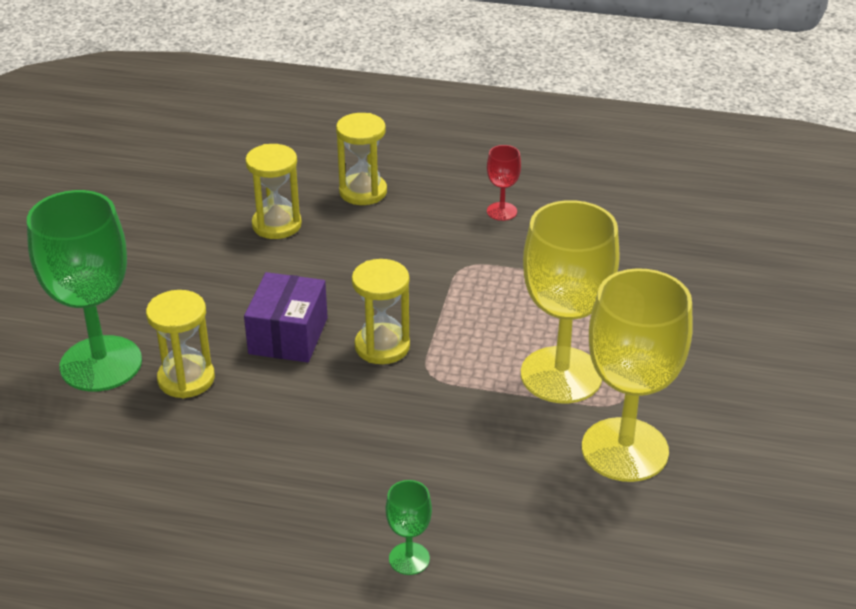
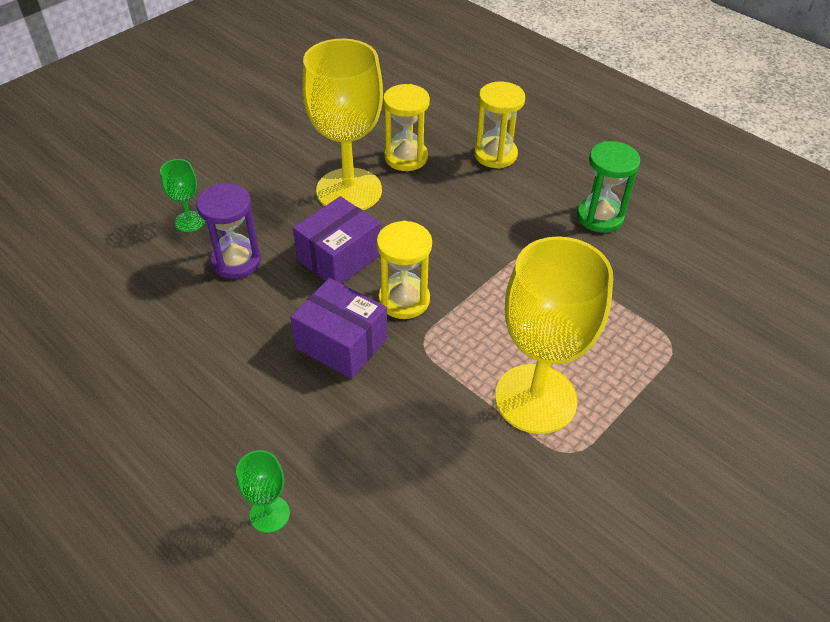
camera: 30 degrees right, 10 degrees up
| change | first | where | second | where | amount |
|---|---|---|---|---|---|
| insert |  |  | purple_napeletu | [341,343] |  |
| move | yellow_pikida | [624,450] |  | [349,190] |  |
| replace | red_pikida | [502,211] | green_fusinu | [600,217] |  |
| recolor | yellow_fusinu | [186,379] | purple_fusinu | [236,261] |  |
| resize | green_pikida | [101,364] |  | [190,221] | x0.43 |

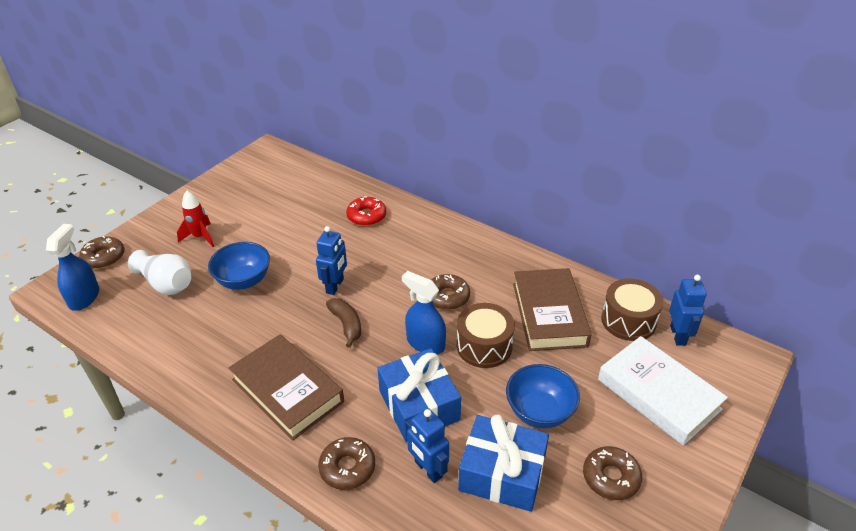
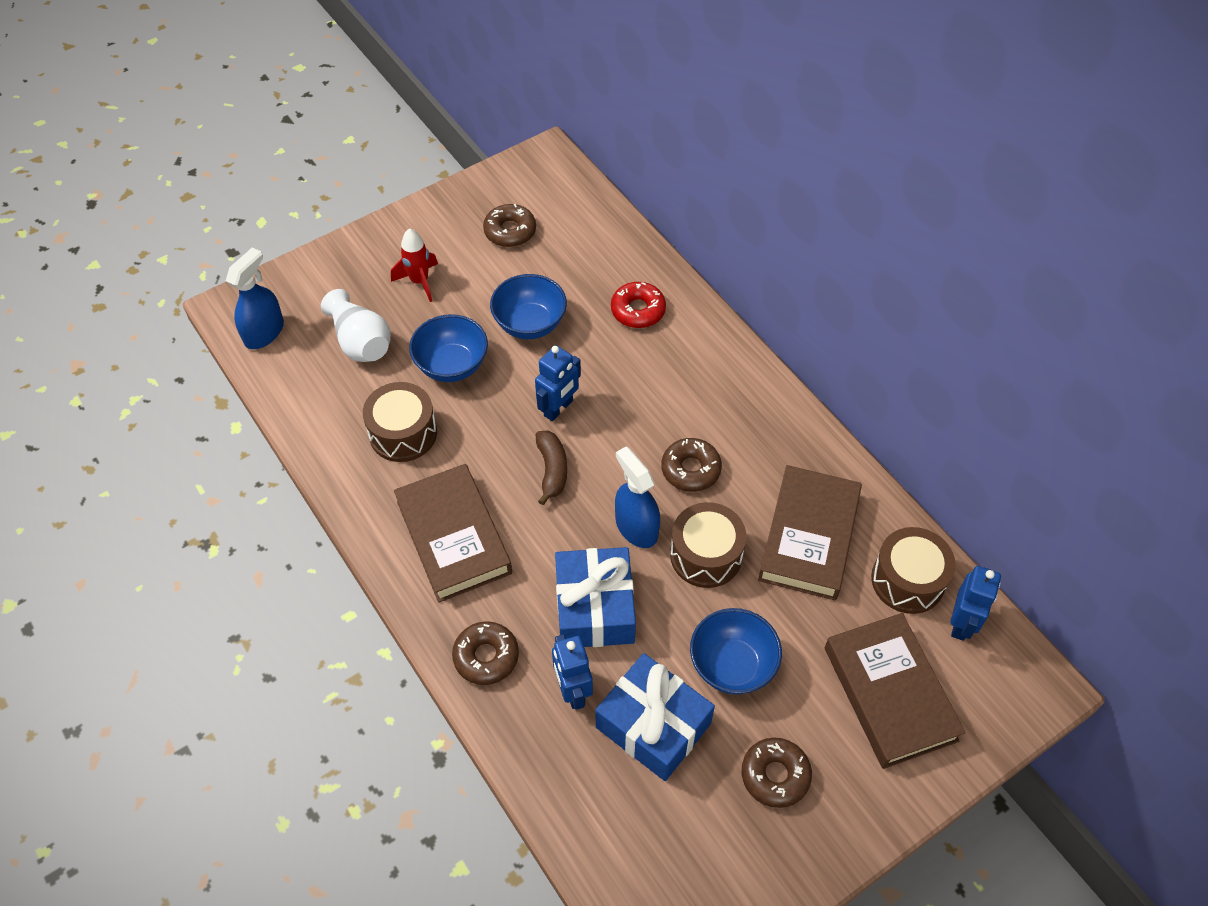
camera: 20 degrees right, 15 degrees up
| change | first | where | second | where | amount |
|---|---|---|---|---|---|
| insert |  |  | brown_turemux | [403,433] |  |
| insert |  |  | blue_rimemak | [530,324] |  |
| move | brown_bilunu | [104,257] |  | [510,231] |  |
| recolor | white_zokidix | [658,394] | brown_zokidix | [889,694] |  |

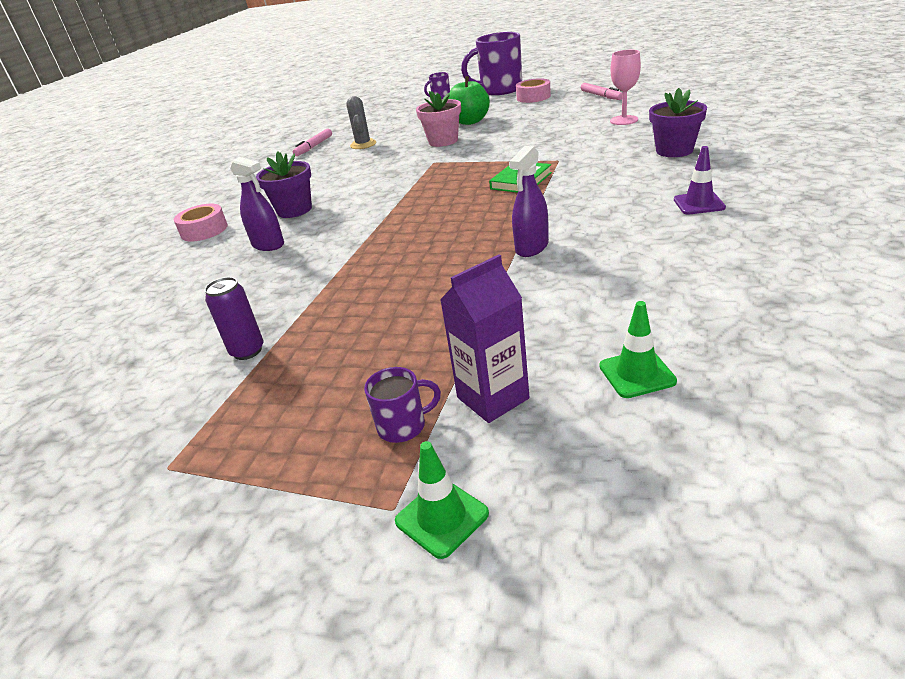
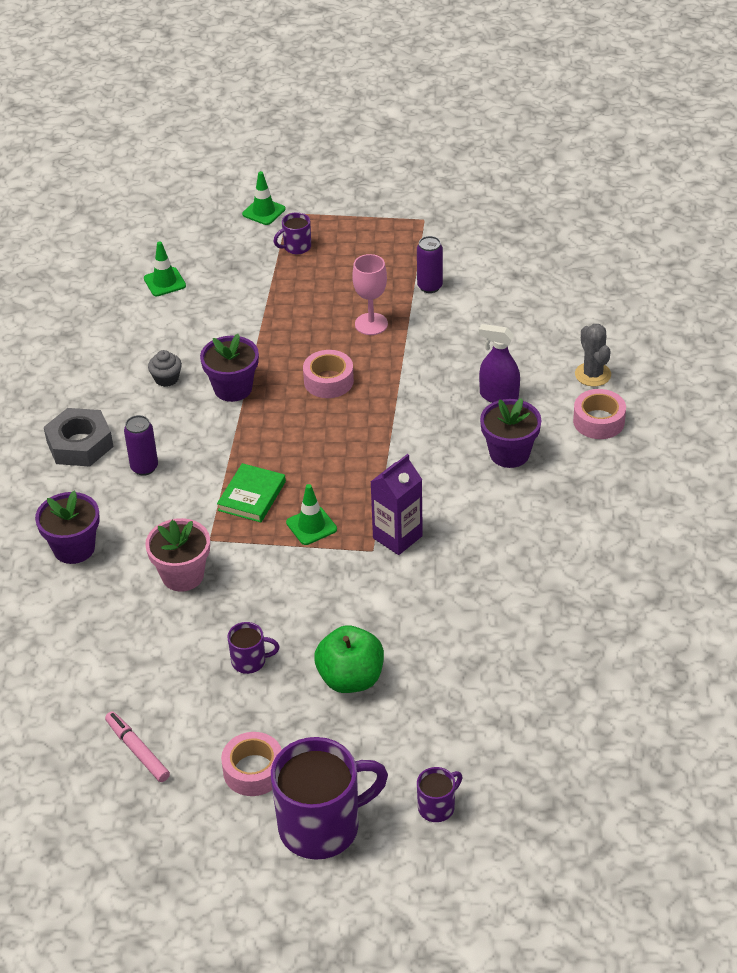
camera: 165 degrees right, 10 degrees up
| change | first | where | second | where | amount |
|---|---|---|---|---|---|
| delete | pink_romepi | [314,146] |  |  |  |
| insert |  |  | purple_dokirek | [144,467] |  |
| insert |  |  | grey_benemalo | [166,378] |  |
| insert |  |  | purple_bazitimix | [250,661] |  |
| insert |  |  | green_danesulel | [311,526] |  |
| insert |  |  | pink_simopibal | [328,381] |  |
| move | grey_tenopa | [363,144] |  | [593,374] |  |
| move | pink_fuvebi | [443,141] |  | [182,575] |  |
| move | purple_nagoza | [493,398] |  | [397,537] |  |
| move | pink_pikida | [624,120] |  | [371,324] |  |
| replace | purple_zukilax | [532,247] | purple_fuvebi | [233,388] |  |
| replace | purple_danesulel | [698,204] | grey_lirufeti | [80,444] |  |

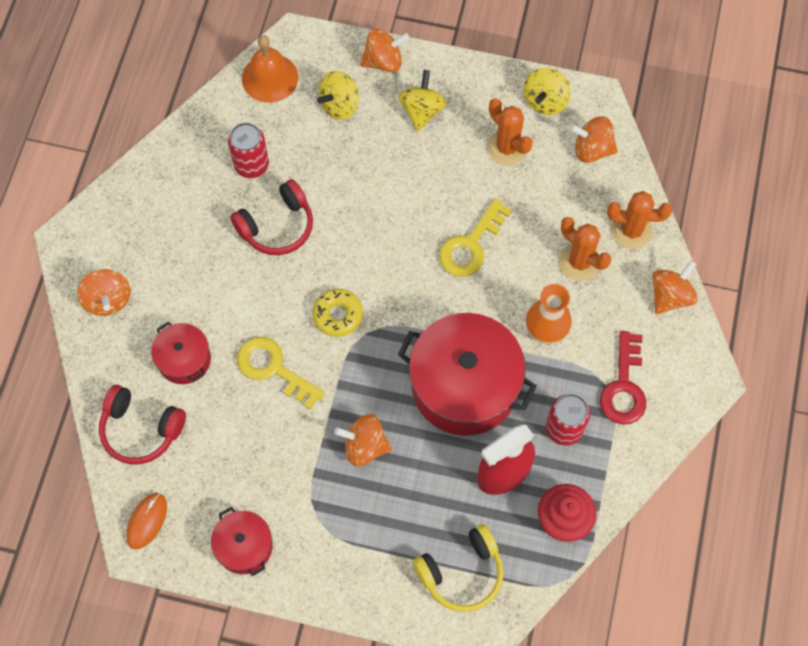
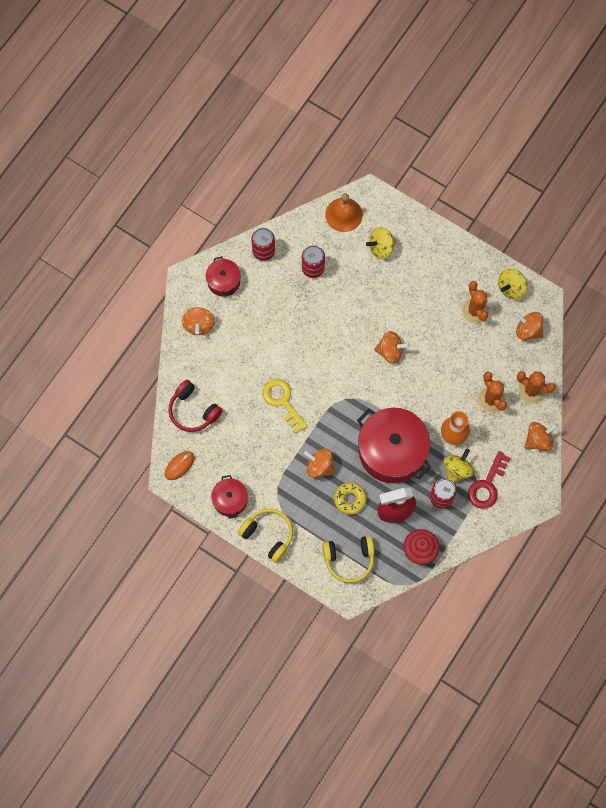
camera: 20 degrees right, 5 degrees up
| change | first | where | second | where | amount |
|---|---|---|---|---|---|
| delete | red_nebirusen | [277,226] |  |  |  |
| delete | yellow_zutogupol | [471,245] |  |  |  |
| insert |  |  | yellow_nebirusen | [268,535] |  |
| insert |  |  | red_dokirek | [263,251] |  |
| move | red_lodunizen | [184,359] |  | [223,281] |  |
| move | yellow_bilunu | [338,315] |  | [350,499] |  |
| move | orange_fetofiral | [384,61] |  | [390,351] |  |
| move | yellow_fetofiral | [422,111] |  | [457,470] |  |

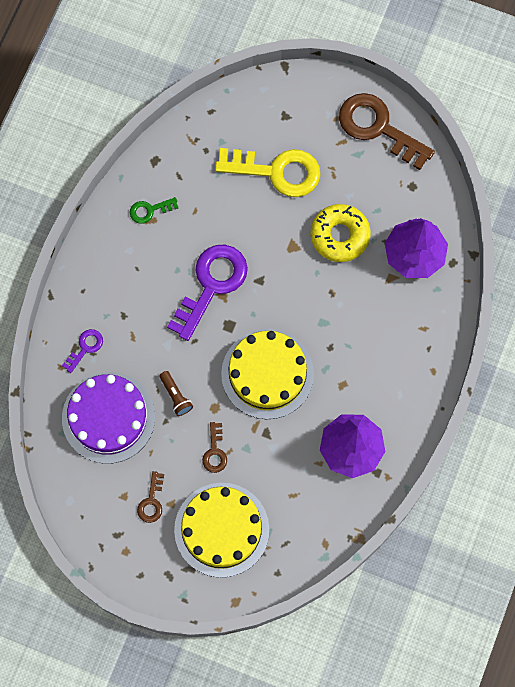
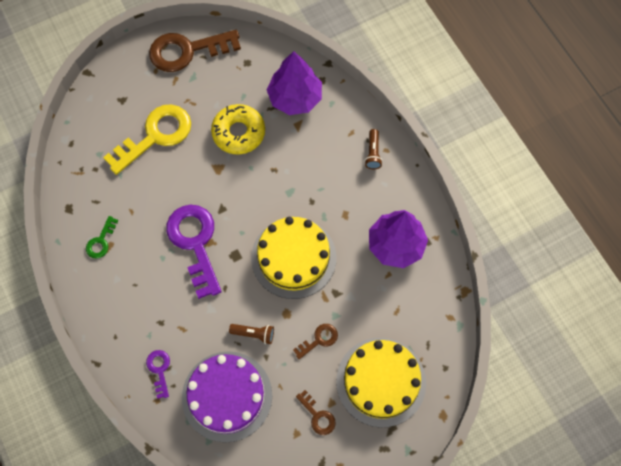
camera: 50 degrees left, 5 degrees down
| change | first | where | second | where | amount |
|---|---|---|---|---|---|
| insert |  |  | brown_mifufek | [373,153] |  |
| rotate | brown_zutogupol | [215,452] |  | [319,340] | 75 degrees counterclockwise |

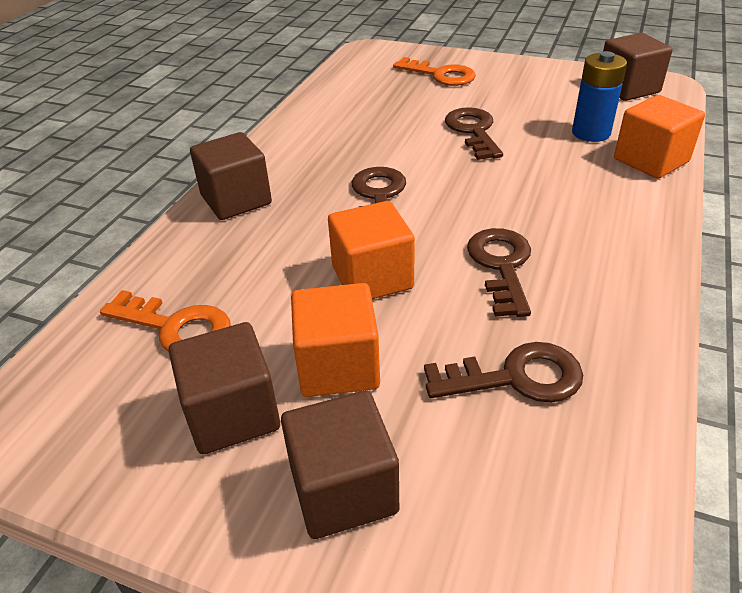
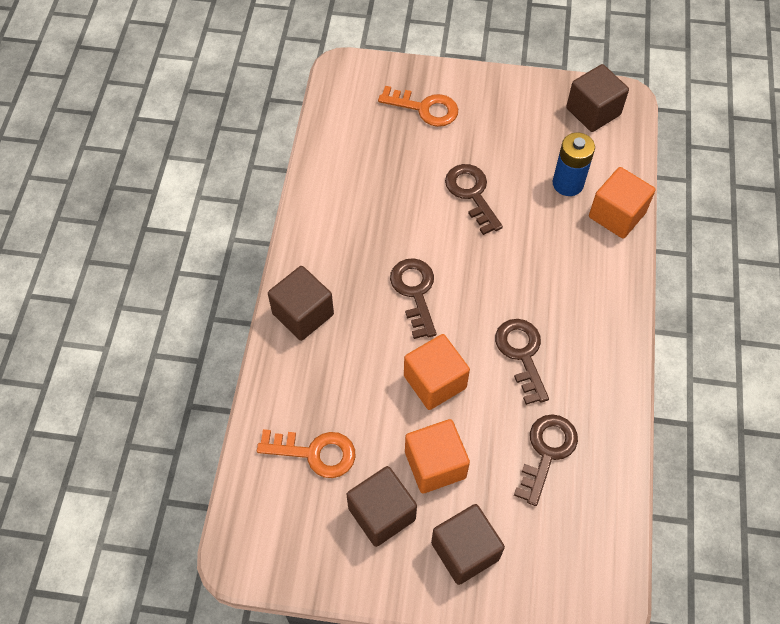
camera: 15 degrees left, 20 degrees up
| change | first | where | second | where | amount |
|---|---|---|---|---|---|
| rotate | brown_zutogupol | [515,377] |  | [546,452] | 45 degrees counterclockwise |

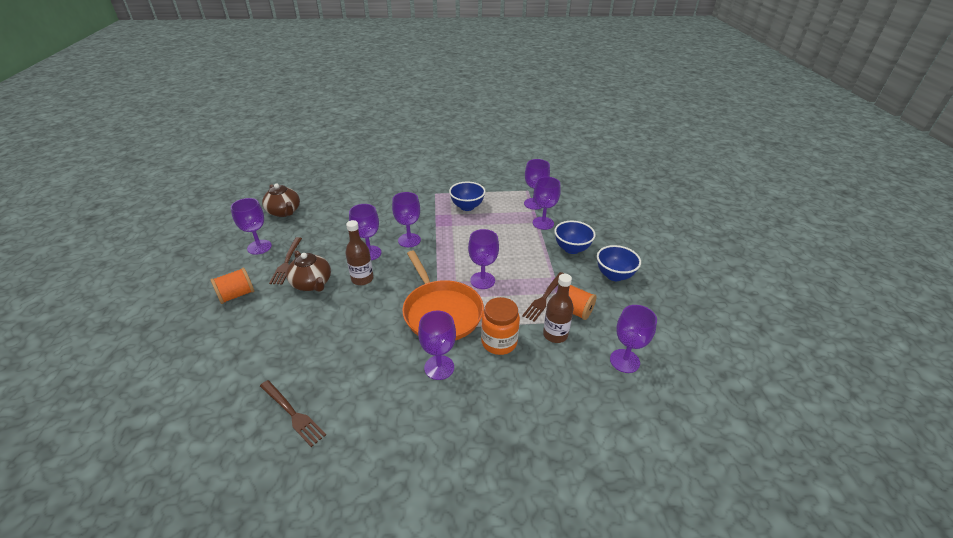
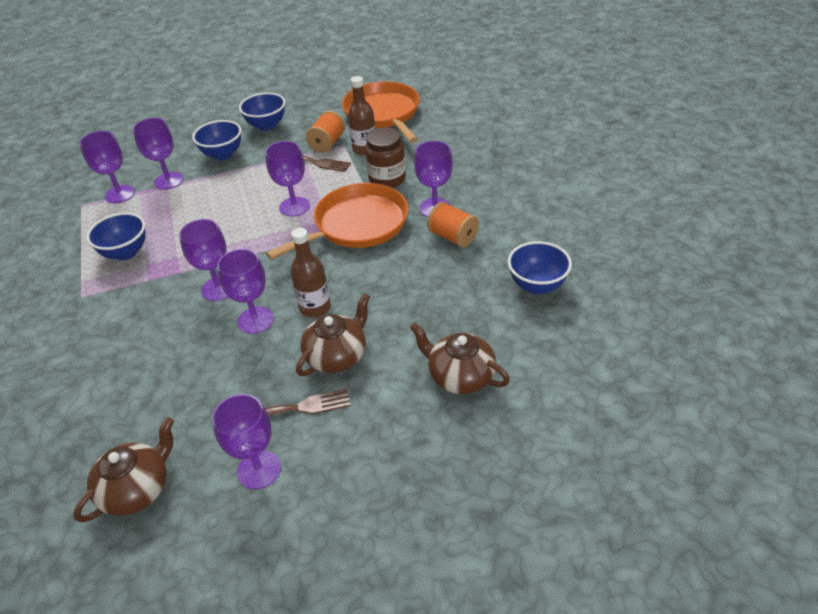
camera: 100 degrees left, 5 degrees up
| change | first | where | second | where | amount |
|---|---|---|---|---|---|
| insert |  |  | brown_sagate | [460,376] |  |
| move | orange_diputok | [237,295] |  | [453,237] |  |
| replace | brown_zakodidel | [293,414] | blue_rimemak | [537,285] |  |
| replace | purple_pikida | [624,361] | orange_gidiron | [383,113] |  |
| recolor | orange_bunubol | [499,342] | brown_bunubol | [387,179] |  |

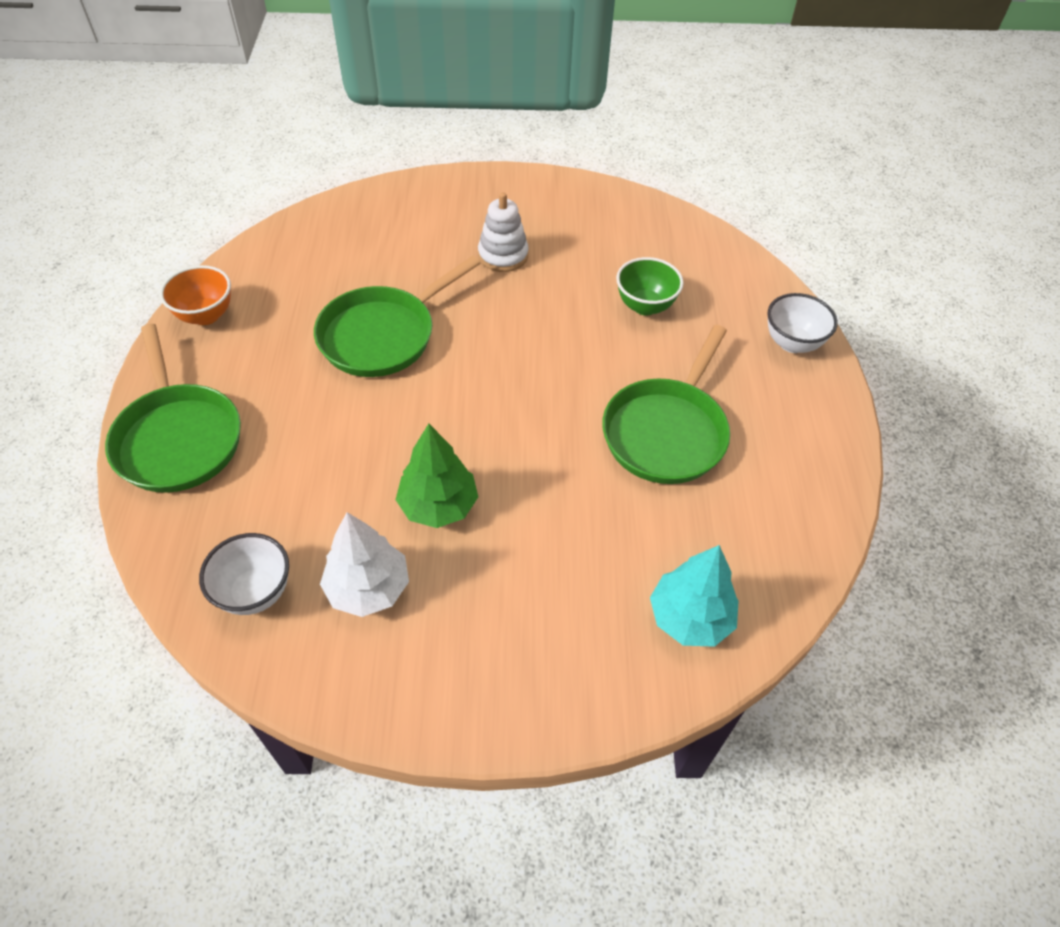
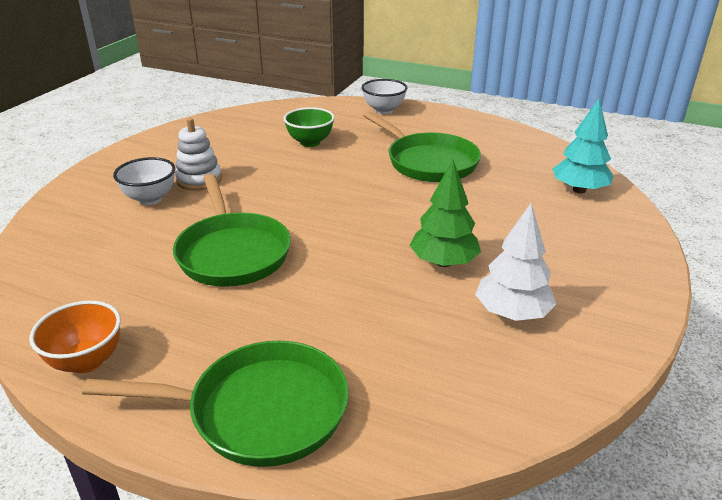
camera: 65 degrees left, 20 degrees down
| change | first | where | second | where | amount |
|---|---|---|---|---|---|
| move | white_rimemak | [255,592] |  | [150,199] |  |

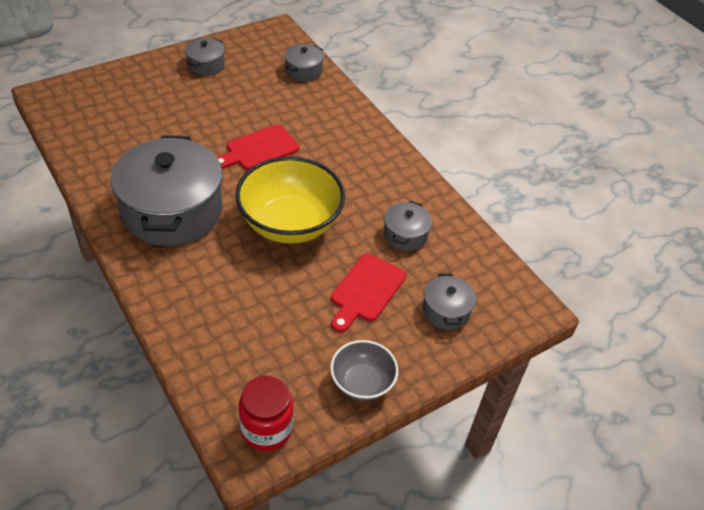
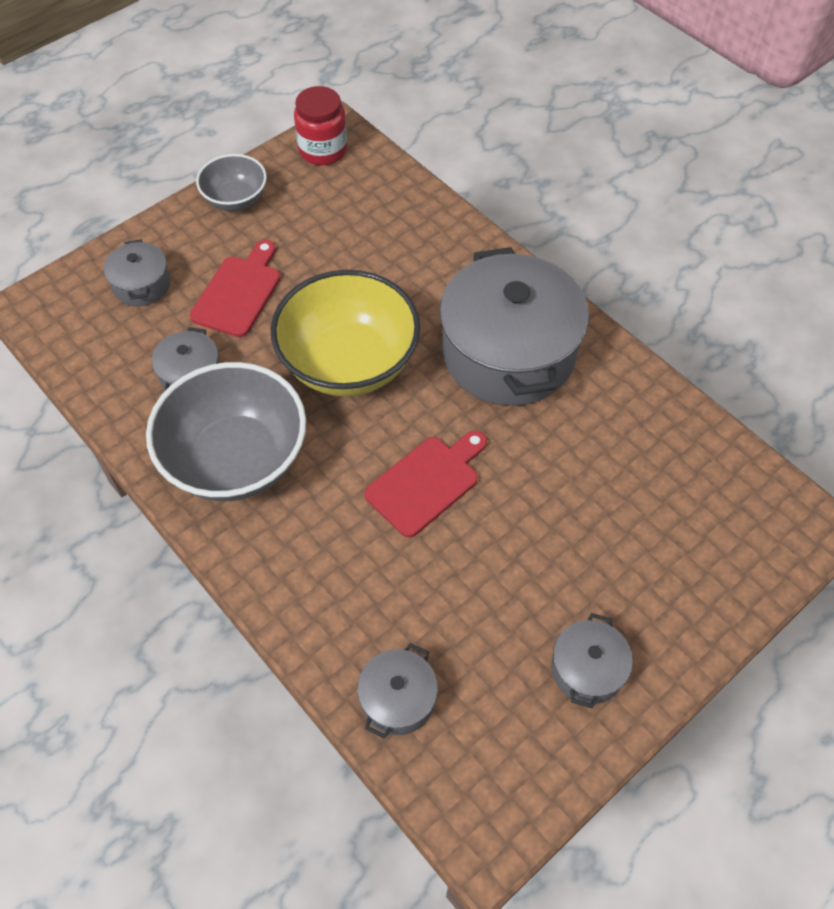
camera: 175 degrees right, 10 degrees up
| change | first | where | second | where | amount |
|---|---|---|---|---|---|
| insert |  |  | grey_rimemak | [236,459] |  |

